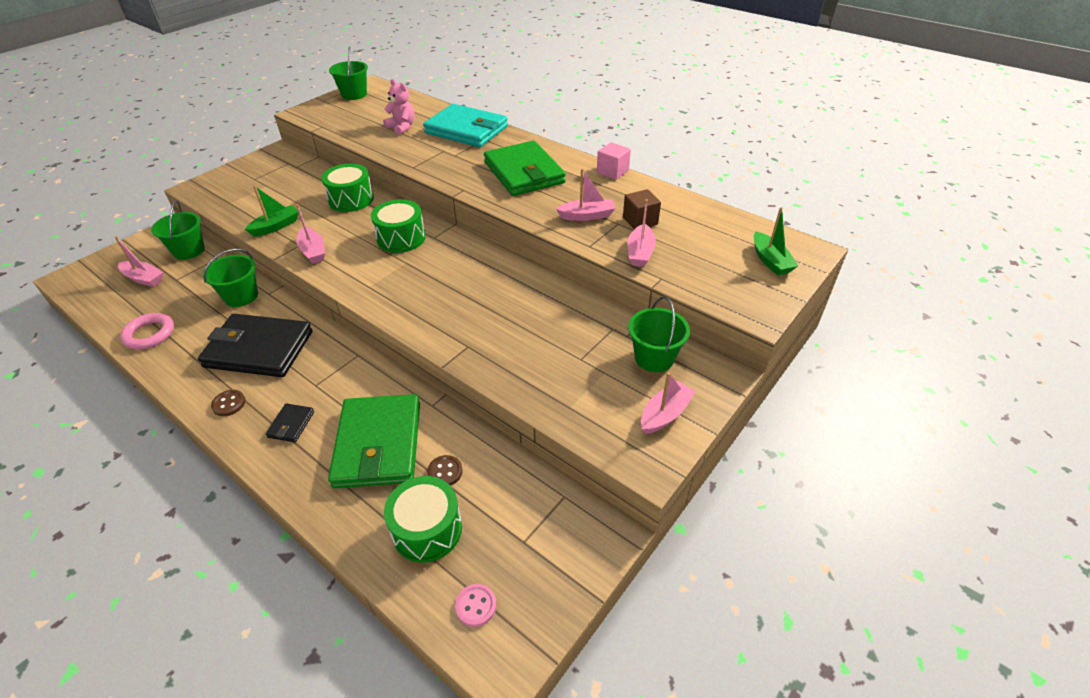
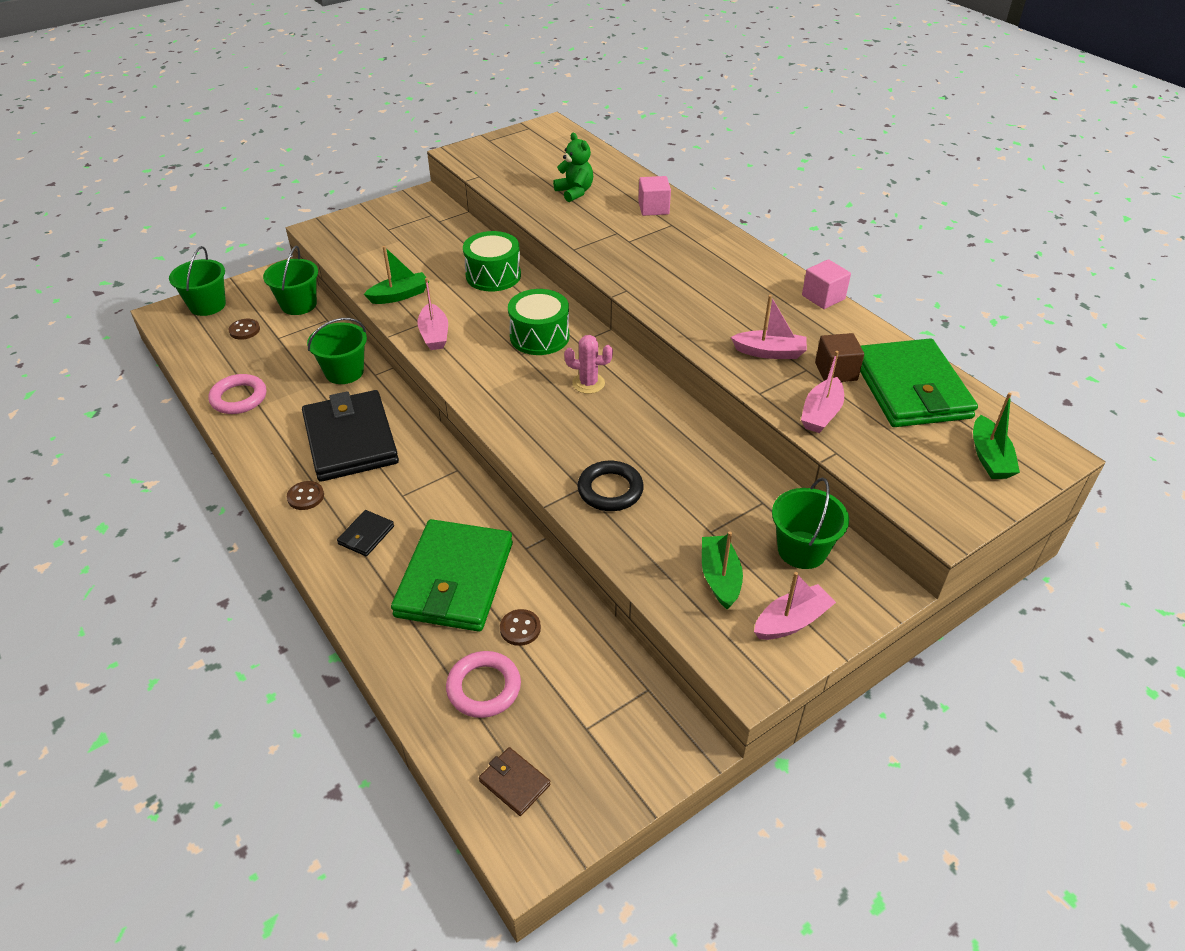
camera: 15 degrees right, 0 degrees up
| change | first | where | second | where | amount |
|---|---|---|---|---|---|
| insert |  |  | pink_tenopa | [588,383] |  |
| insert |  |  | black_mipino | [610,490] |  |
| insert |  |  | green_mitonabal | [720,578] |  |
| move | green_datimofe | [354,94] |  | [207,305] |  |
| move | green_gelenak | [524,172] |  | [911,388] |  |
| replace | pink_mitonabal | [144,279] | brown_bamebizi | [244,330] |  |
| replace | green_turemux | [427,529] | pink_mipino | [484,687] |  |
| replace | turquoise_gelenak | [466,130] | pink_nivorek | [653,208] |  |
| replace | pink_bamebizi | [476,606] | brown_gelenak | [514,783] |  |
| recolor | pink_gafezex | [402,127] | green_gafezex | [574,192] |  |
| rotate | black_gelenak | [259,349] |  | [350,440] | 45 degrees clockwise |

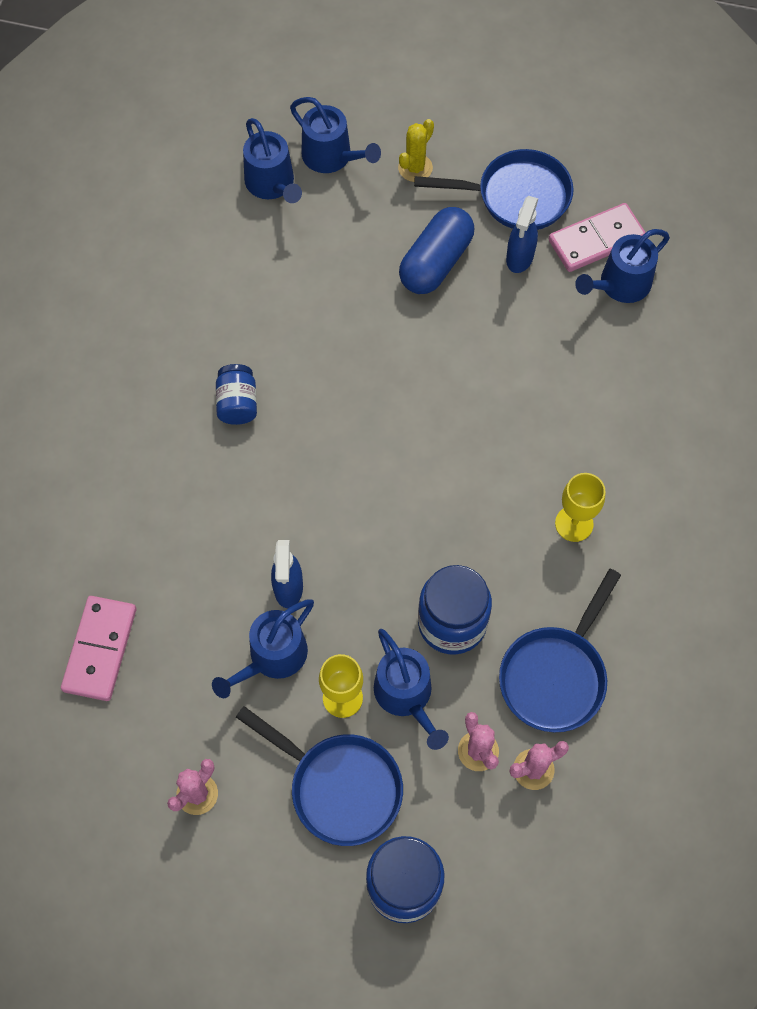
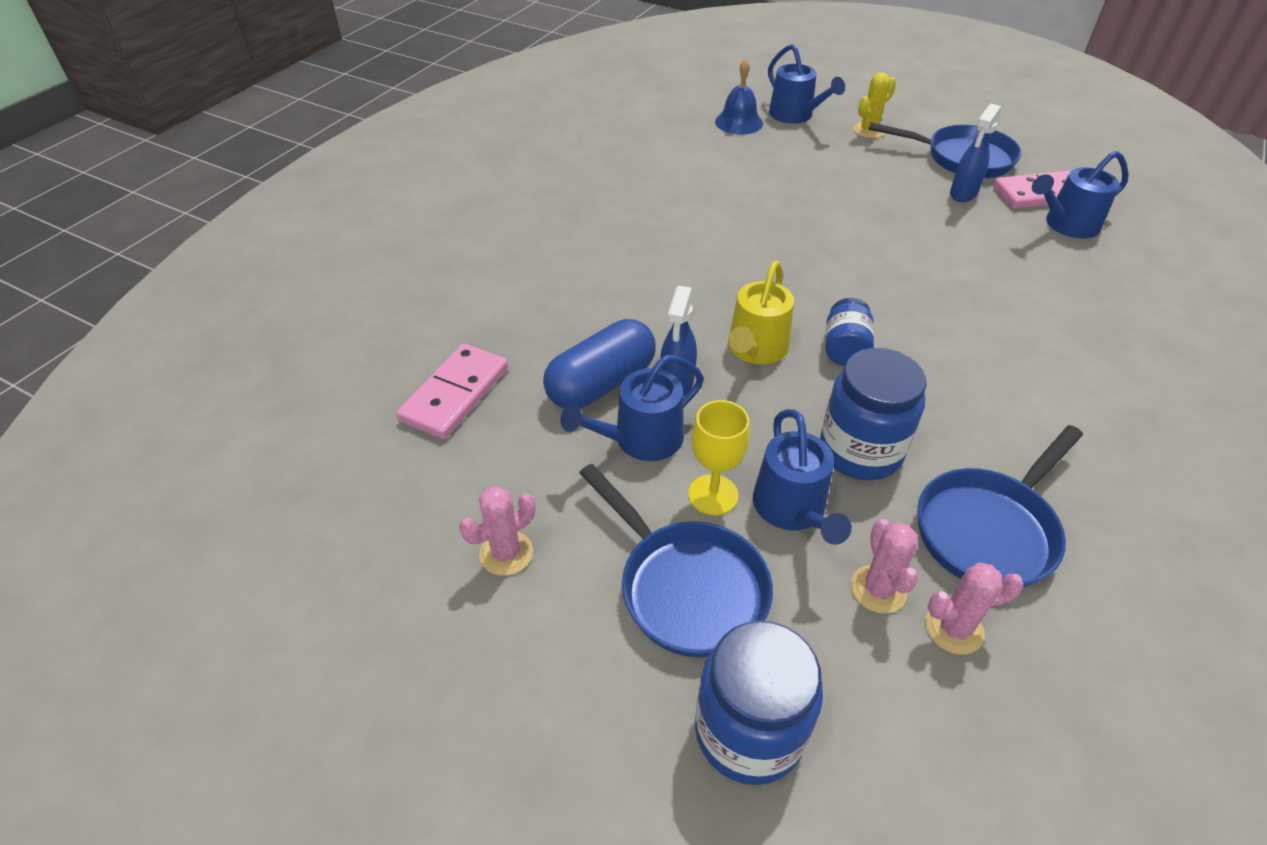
camera: 15 degrees right, 20 degrees down
| change | first | where | second | where | amount |
|---|---|---|---|---|---|
| delete | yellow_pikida | [574,524] |  |  |  |
| insert |  |  | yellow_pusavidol | [755,349] |  |
| move | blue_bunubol | [237,403] |  | [845,349] |  |
| move | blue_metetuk | [436,262] |  | [601,383] |  |
| replace | blue_pusavidol | [272,184] | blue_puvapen | [739,122] |  |

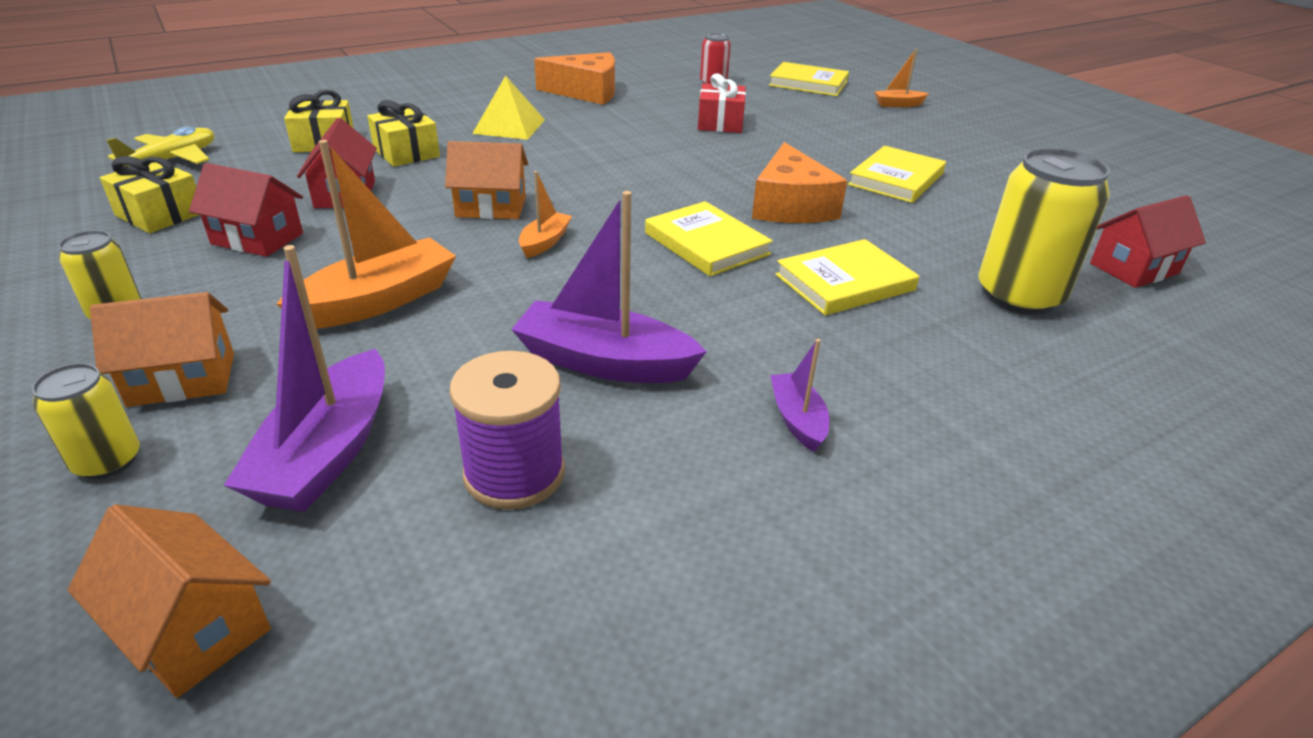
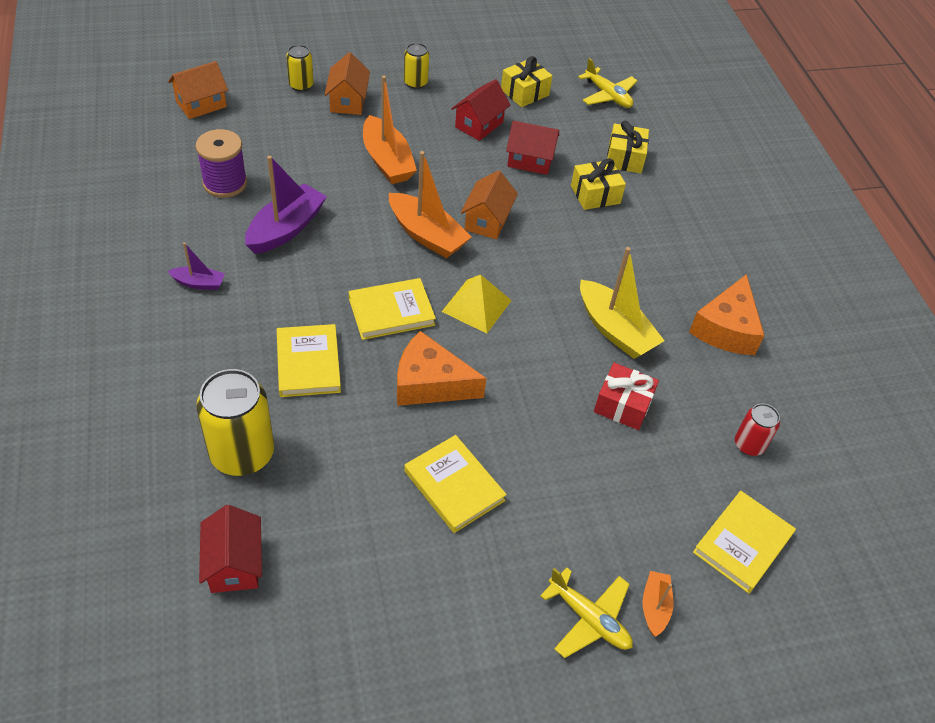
camera: 105 degrees right, 15 degrees up
| change | first | where | second | where | amount |
|---|---|---|---|---|---|
| delete | purple_mitonabal | [327,452] |  |  |  |
| insert |  |  | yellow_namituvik | [589,619] |  |
| insert |  |  | yellow_mitonabal | [615,330] |  |
| move | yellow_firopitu | [509,126] |  | [476,306] |  |
| resize | orange_mitonabal | [545,242] |  | [426,235] | x1.90 |

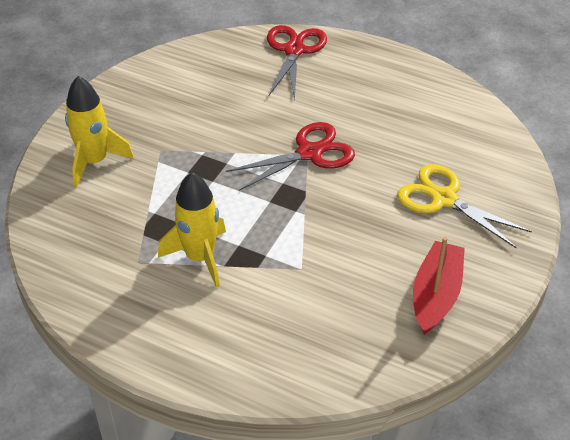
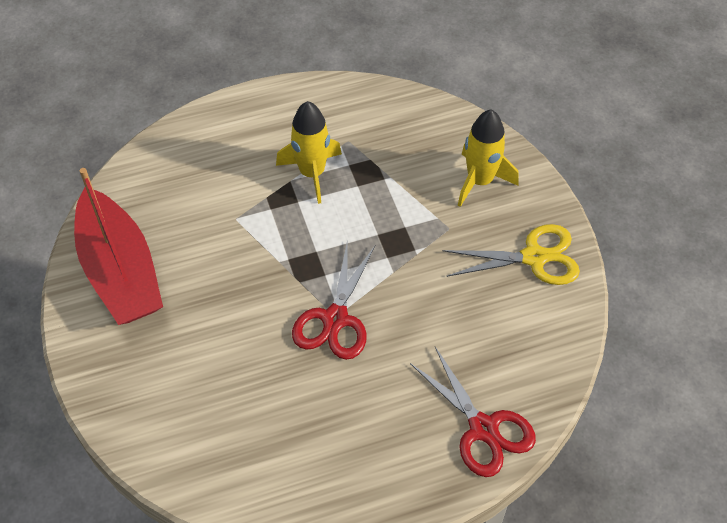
camera: 135 degrees right, 10 degrees up
| change | first | where | second | where | amount |
|---|---|---|---|---|---|
| move | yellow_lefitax | [443,199] |  | [534,257] |  |
| resize | red_mitonabal | [435,295] |  | [120,271] | x1.58 |

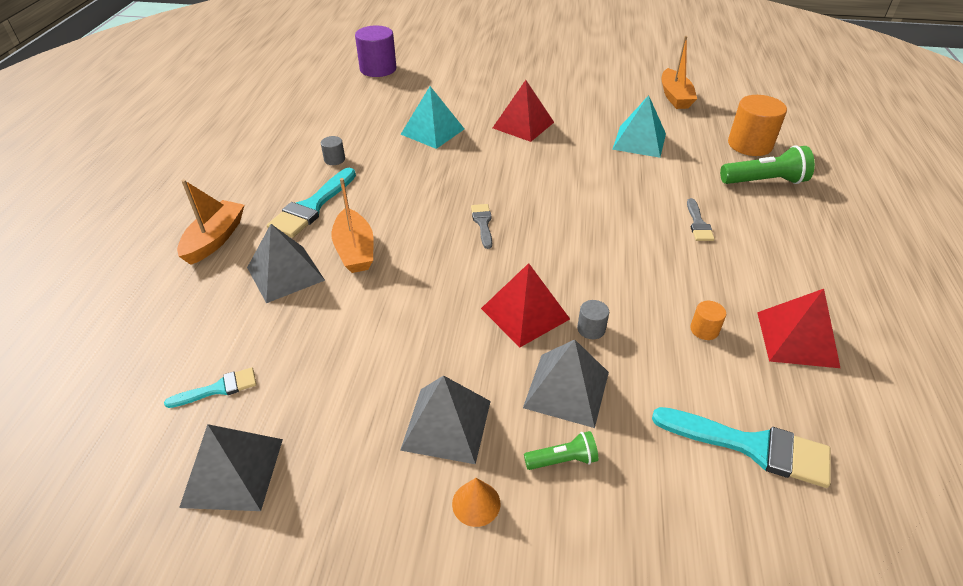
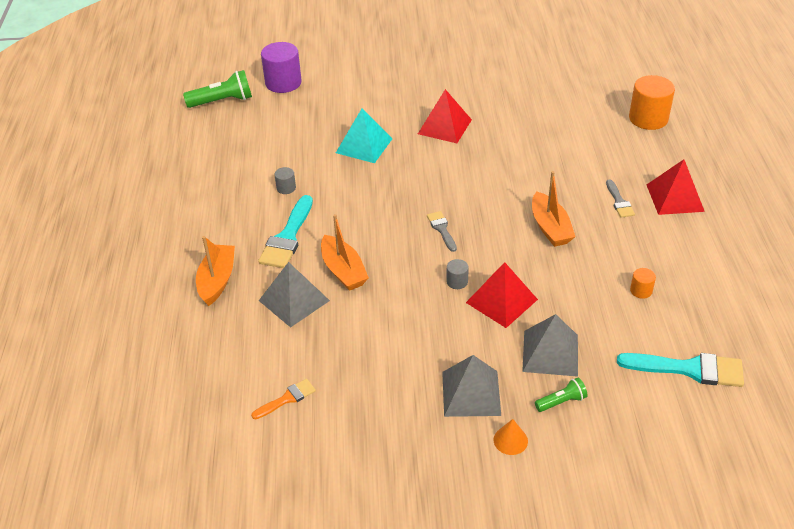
camera: 10 degrees left, 0 degrees up
| change | first | where | second | where | amount |
|---|---|---|---|---|---|
| delete | grey_firopitu | [233,472] |  |  |  |
| delete | turquoise_firopitu | [639,141] |  |  |  |
| move | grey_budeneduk | [591,329] |  | [457,281] |  |
| move | orange_mitonabal | [675,97] |  | [550,228] |  |
| move | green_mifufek | [764,181] |  | [222,101] |  |
| move | red_firopitu | [797,339] |  | [675,197] |  |
| recolor | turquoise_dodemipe | [218,388] | orange_dodemipe | [287,399] |  |

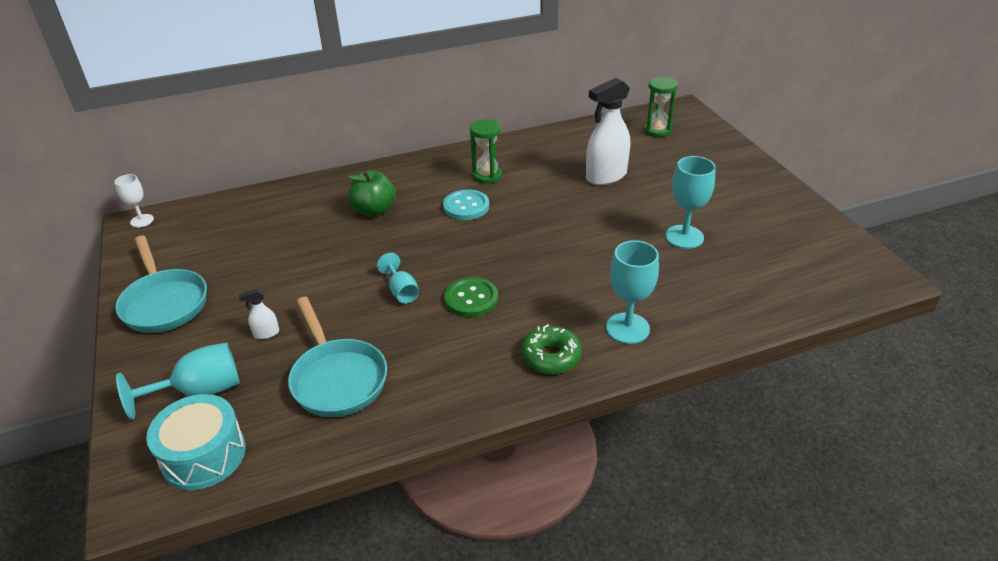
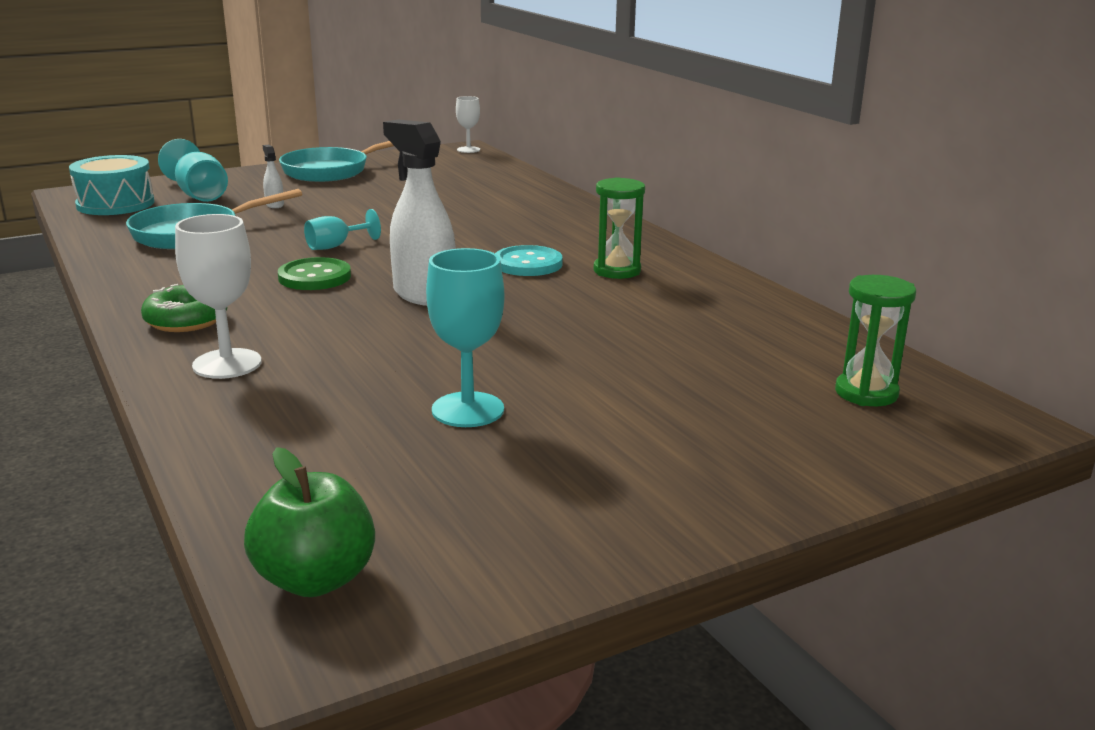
camera: 80 degrees right, 15 degrees down
| change | first | where | second | where | amount |
|---|---|---|---|---|---|
| move | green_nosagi | [374,210] |  | [315,579] |  |
| move | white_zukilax | [606,176] |  | [423,294] |  |
| recolor | turquoise_pikida | [627,328] | white_pikida | [227,364] |  |

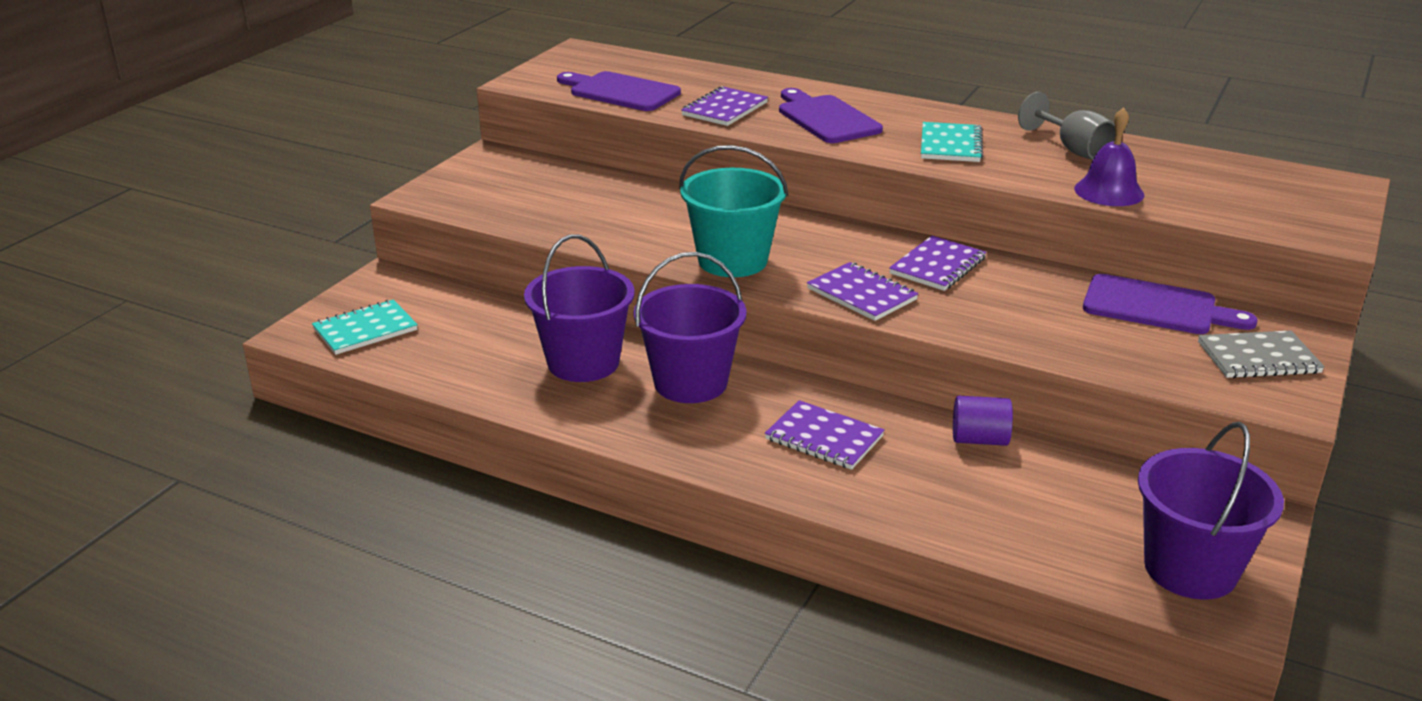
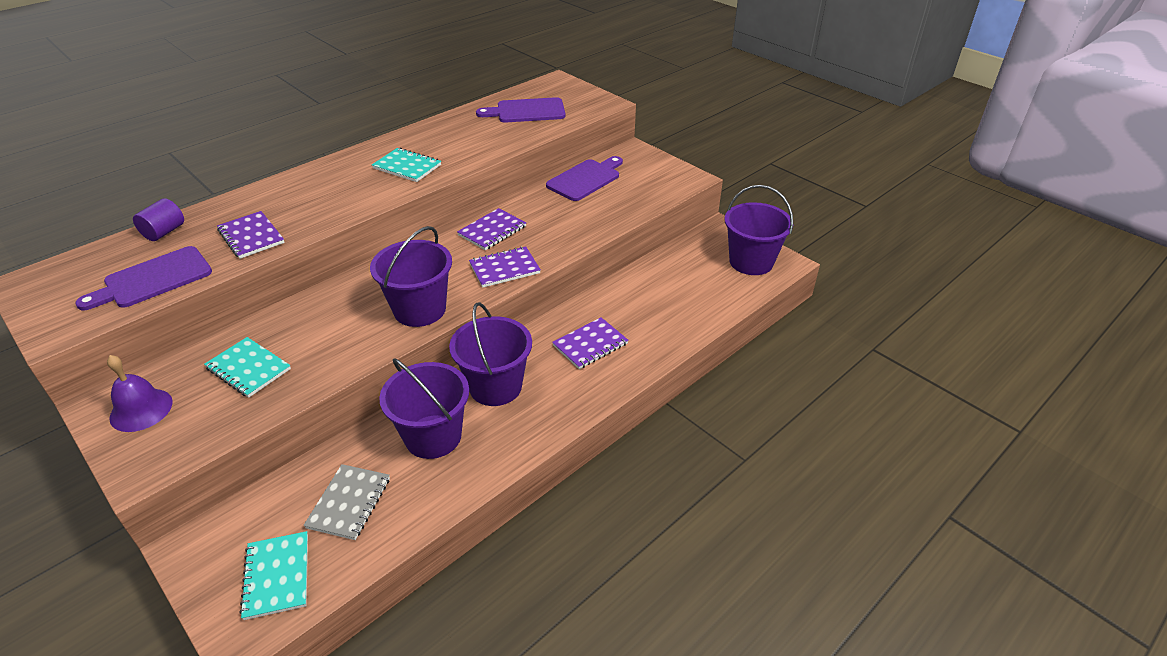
camera: 70 degrees left, 10 degrees up
| change | first | where | second | where | amount |
|---|---|---|---|---|---|
| delete | grey_pikida | [1073,150] |  |  |  |
| insert |  |  | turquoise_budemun | [248,369] |  |
| move | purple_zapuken | [826,118] |  | [527,111] |  |
| move | purple_budeneduk | [979,439] |  | [164,232] |  |
| move | purple_puvapen | [1109,191] |  | [141,409] |  |
| move | grey_budemun | [1258,358] |  | [349,503] |  |
| recolor | turquoise_datimofe | [732,260] | purple_datimofe | [419,309] |  |
| rotate | purple_budemun | [937,266] |  | [492,231] | 75 degrees clockwise |

